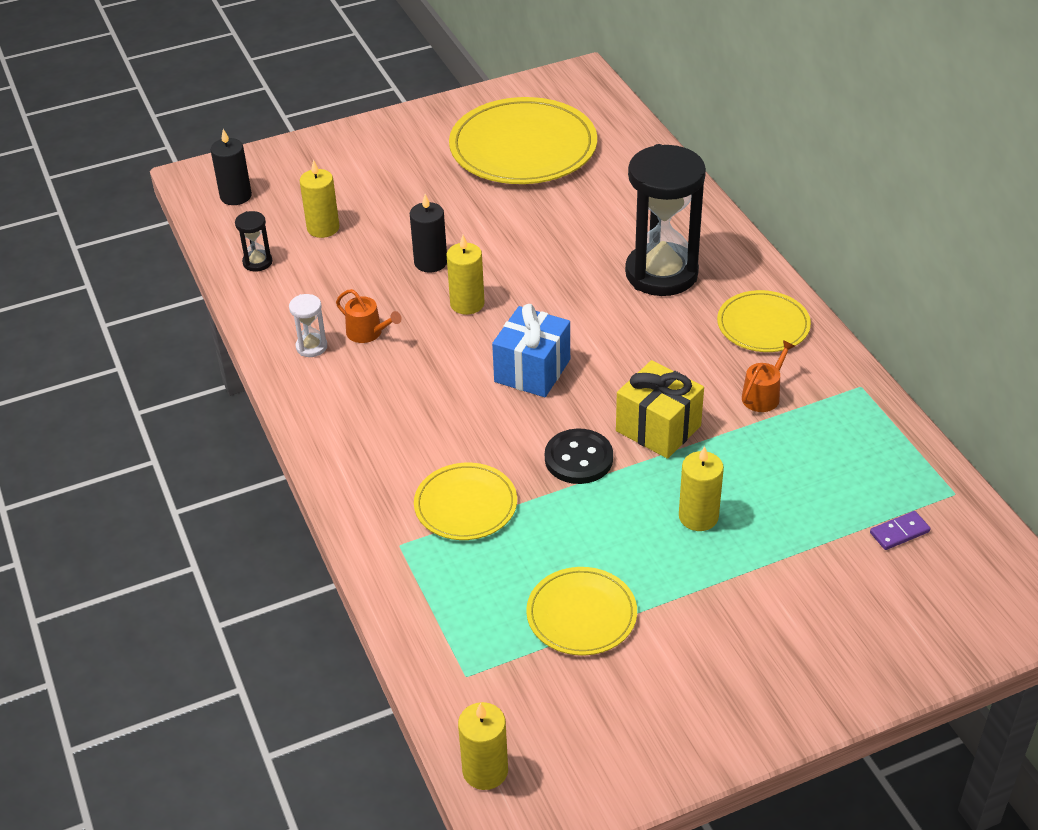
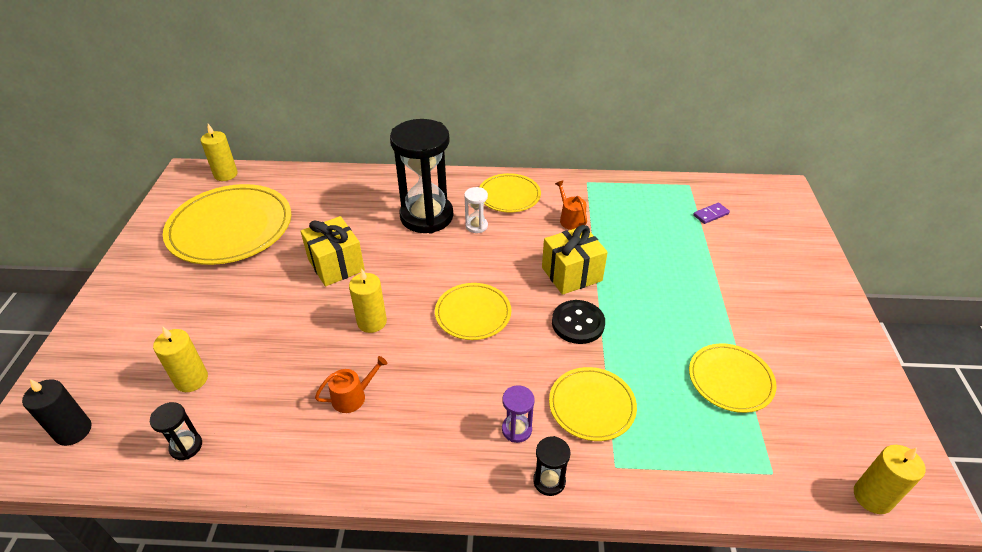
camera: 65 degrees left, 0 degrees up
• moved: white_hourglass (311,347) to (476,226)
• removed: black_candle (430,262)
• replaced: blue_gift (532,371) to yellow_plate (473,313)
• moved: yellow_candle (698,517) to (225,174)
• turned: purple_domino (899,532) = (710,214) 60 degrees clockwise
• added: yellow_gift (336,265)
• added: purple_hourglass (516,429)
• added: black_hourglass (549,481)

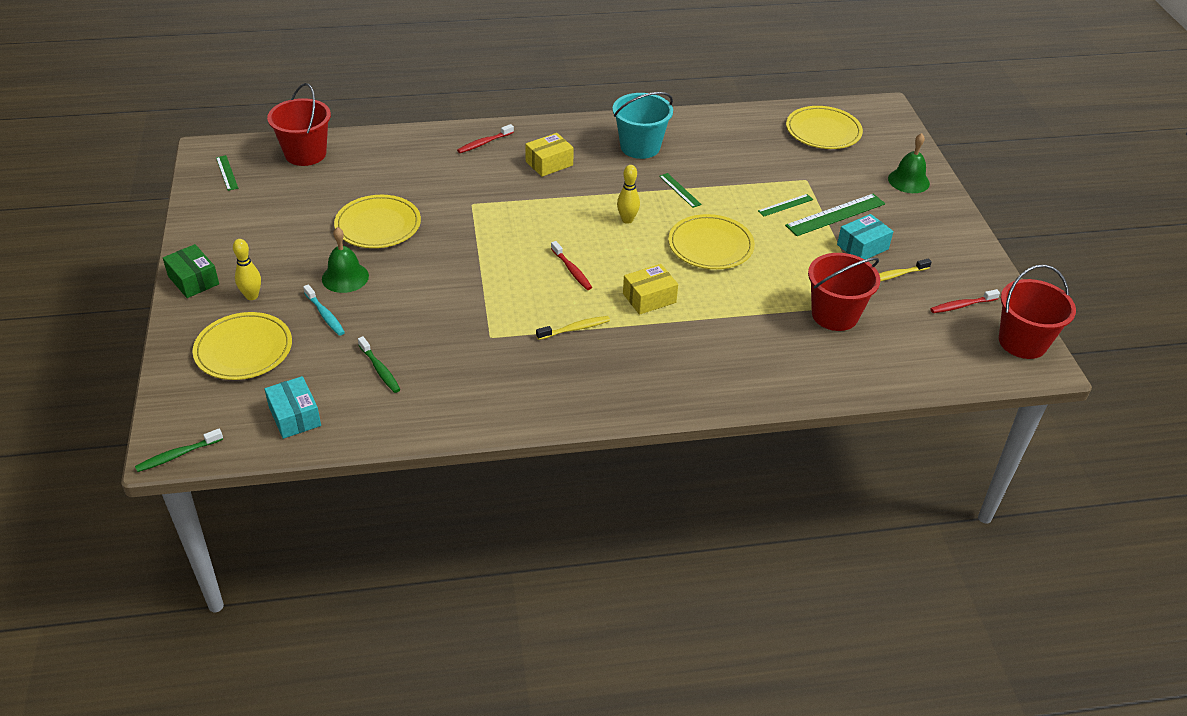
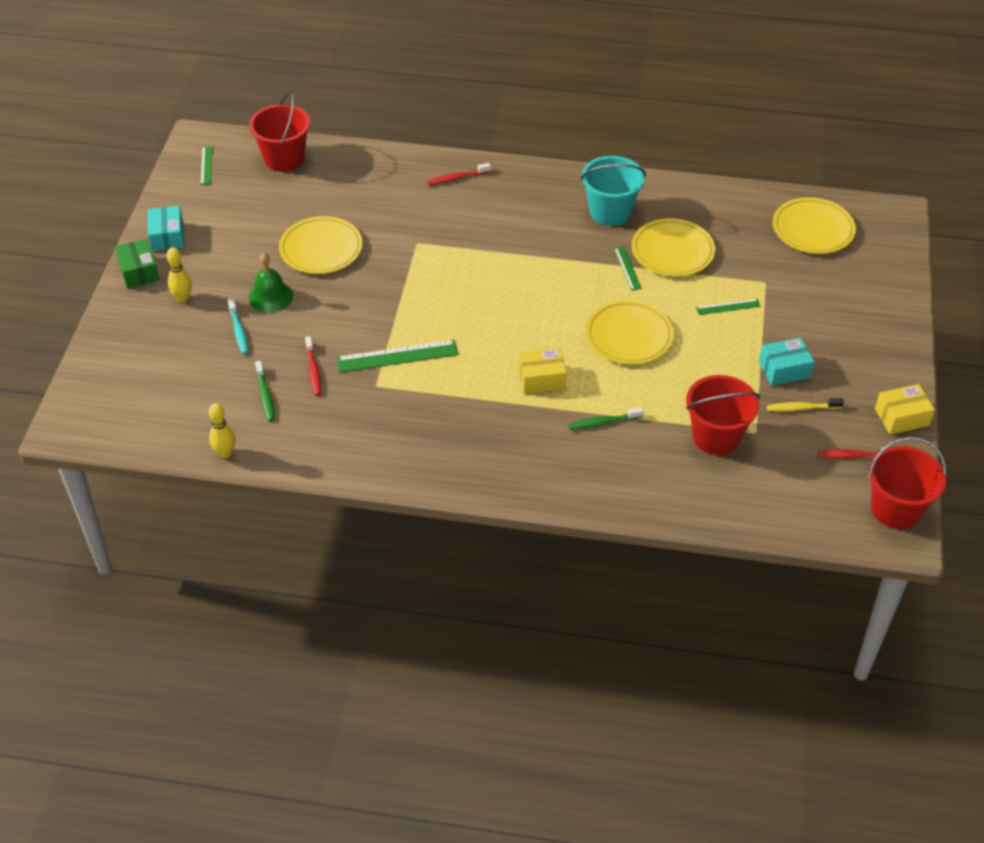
camera: 20 degrees right, 5 degrees up
• moved: green_toothbrush (177,455) to (603,422)
• moved: yellow_plate (243,349) to (672,251)
• moved: turquoise_box (294,416) to (167,237)
• moved: yellow_box (549,163) to (901,417)
• removed: yellow_toothbrush (575,329)
• moved: red_toothbrush (572,270) to (313,371)
• moved: yellow_bowling_pin (627,220) to (225,453)
• moved: green_ruler (835,214) to (397,356)
• removed: green_bell (908,181)

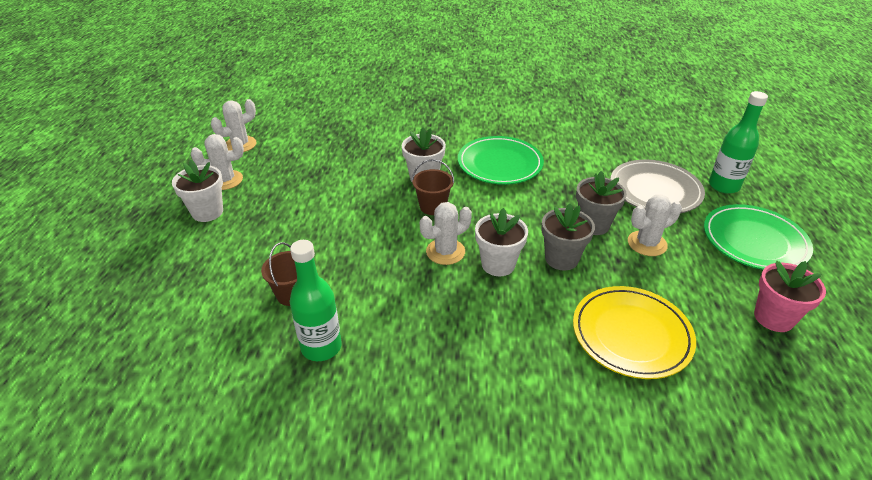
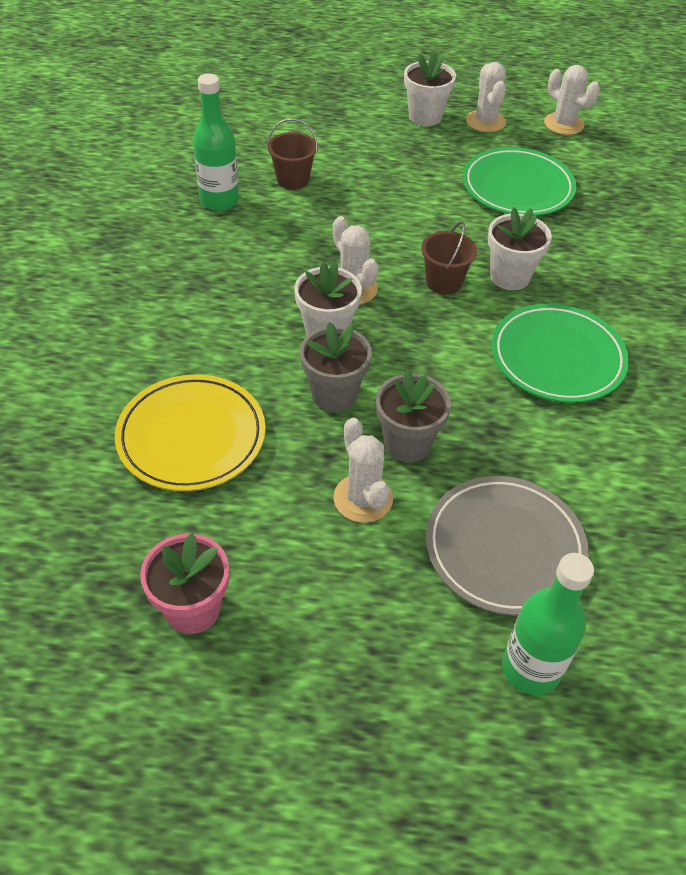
camera: 90 degrees right, 10 degrees up
• moved: green_plate (754,241) to (517,187)

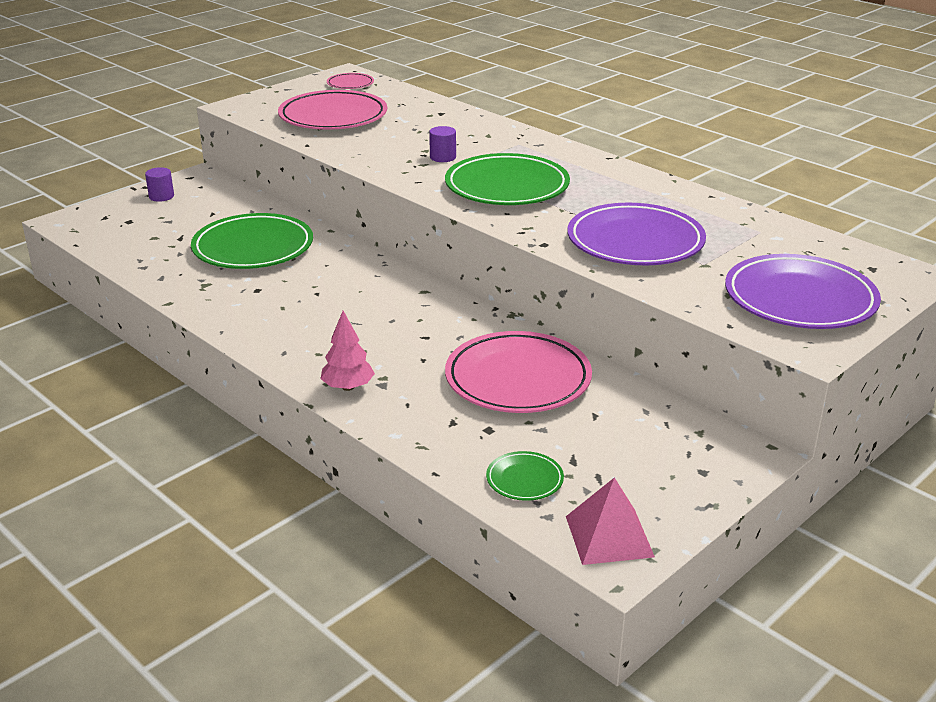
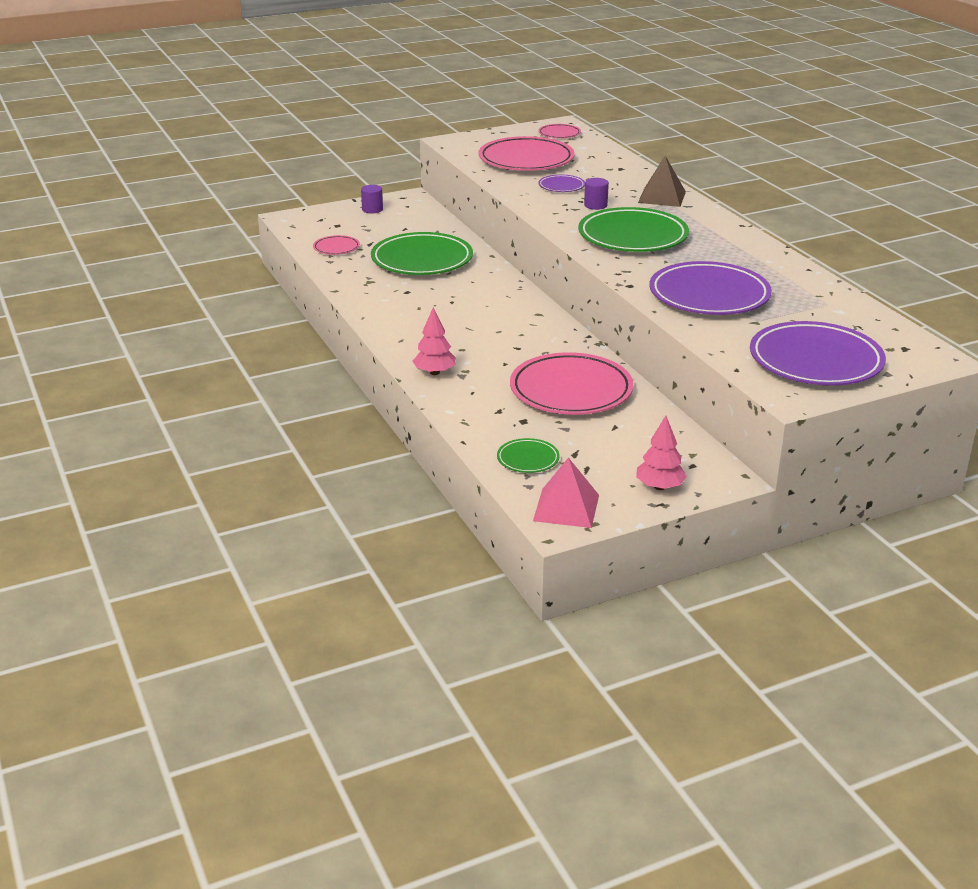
camera: 20 degrees right, 0 degrees up
• added: pink_plate (336,248)
• added: purple_plate (561,186)
• added: pink_tree (660,487)
• added: brown_pyramid (662,197)

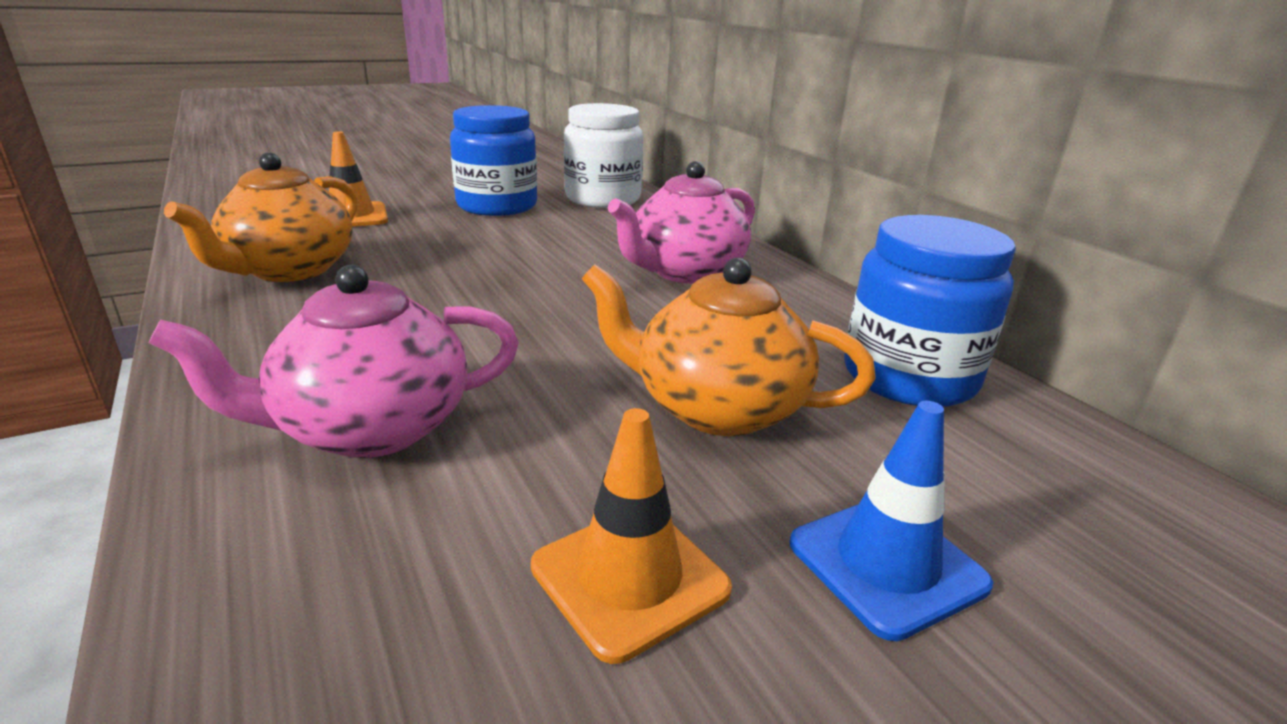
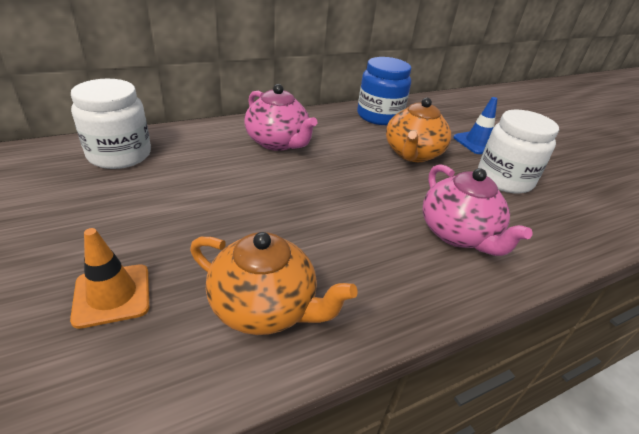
camera: 90 degrees left, 10 degrees up
• removed: blue_jar (497,206)
• replaced: orange_traffic_cone (629,578) to white_jar (504,179)

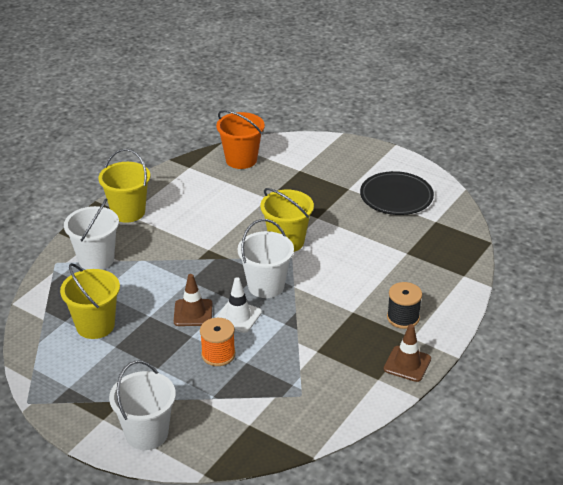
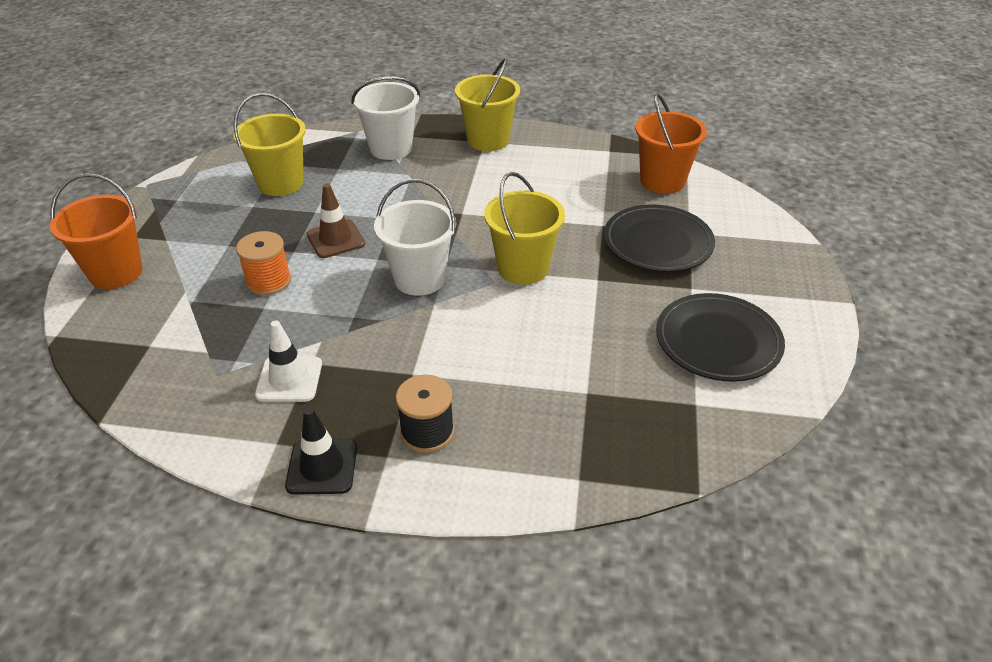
camera: 65 degrees right, 5 degrees up
• recoloured: white_bucket (147,433) to orange_bucket (116,272)
• moved: white_traffic_cone (238,316) to (289,379)
• recoloured: brown_traffic_cone (407,364) to black_traffic_cone (322,467)
• added: black_plate (658,243)

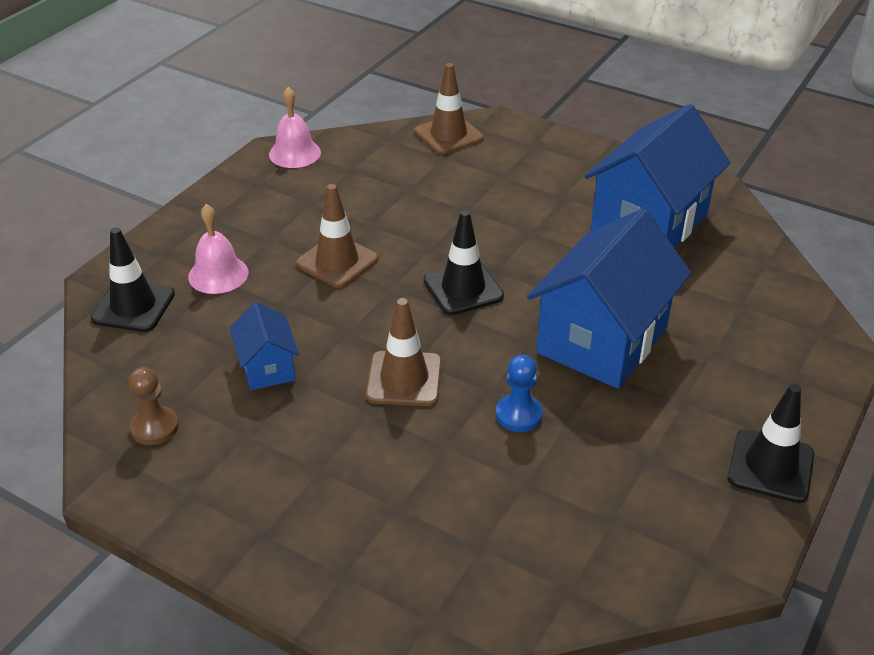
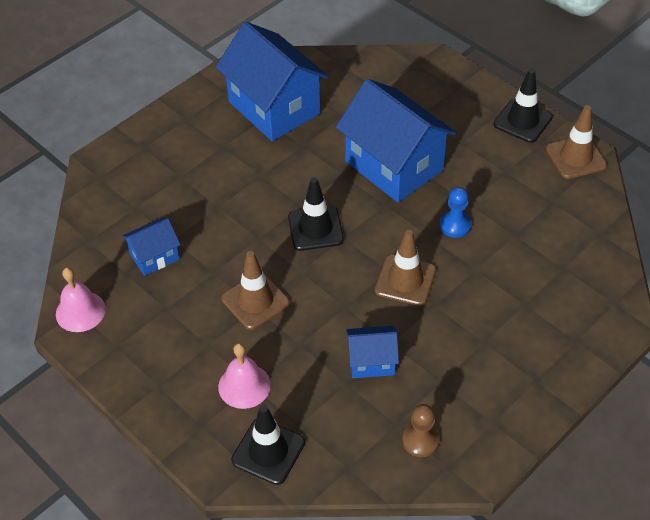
camera: 75 degrees left, 10 degrees up
• moved: brown_traffic_cone (448,135) to (575,157)
• added: blue_house (154,256)

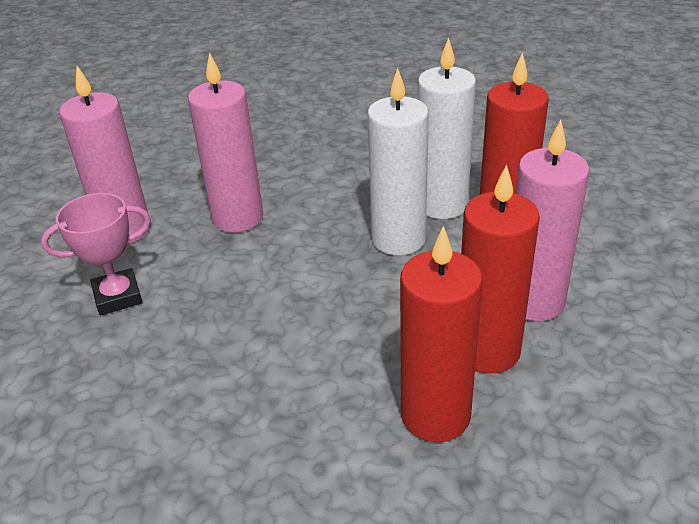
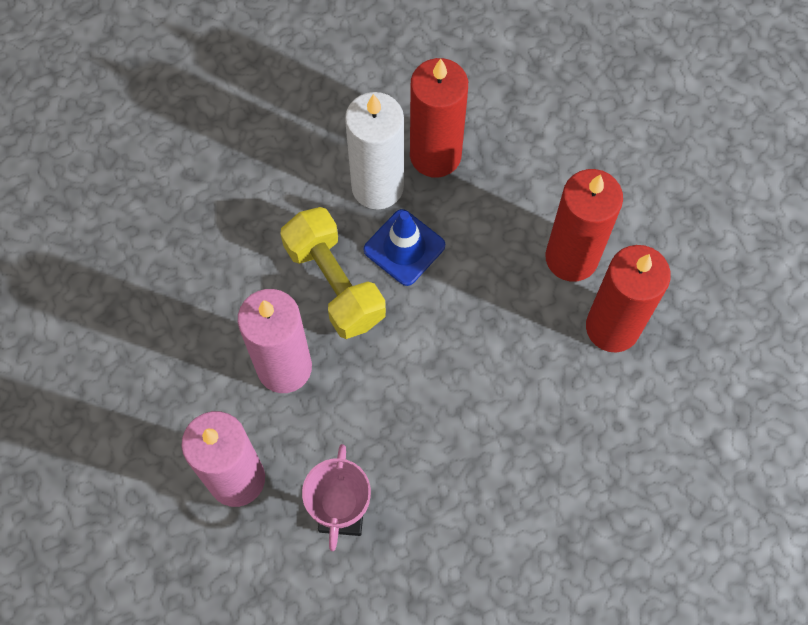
camera: 65 degrees left, 30 degrees up
• replaced: white_candle (398,239) to blue_traffic_cone (404,247)
• removed: pink_candle (534,301)
• added: yellow_dumbbell (335,283)

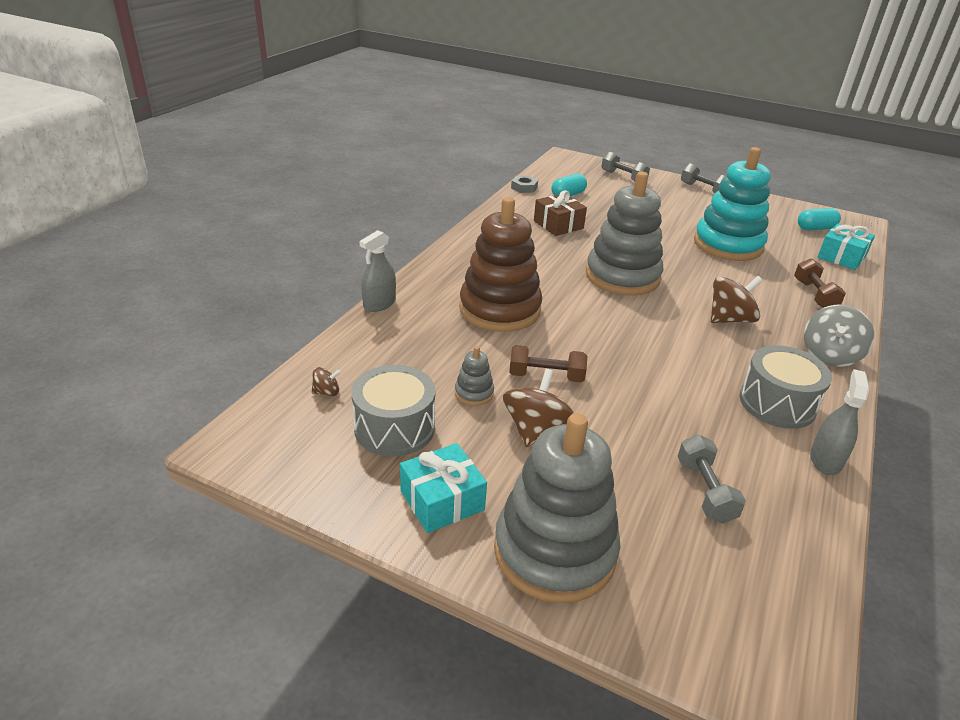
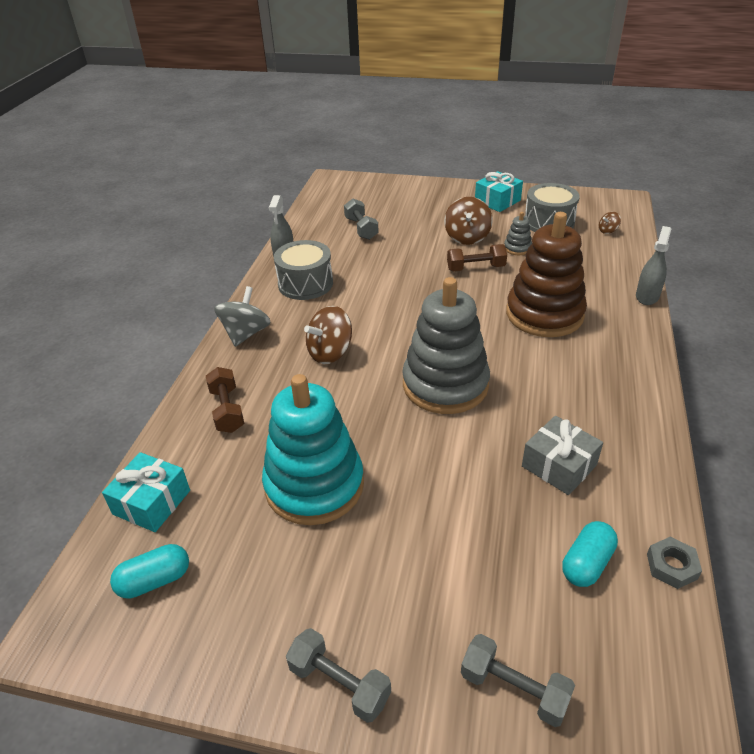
camera: 170 degrees right, 5 degrees up
• removed: grey_stacking_toy (554,551)
• recoloured: brown_gift (558,225) to grey_gift (559,466)

